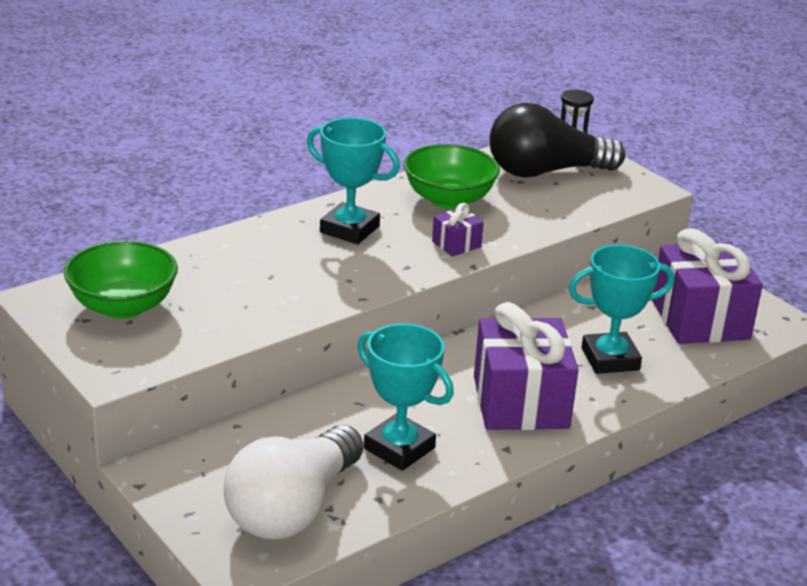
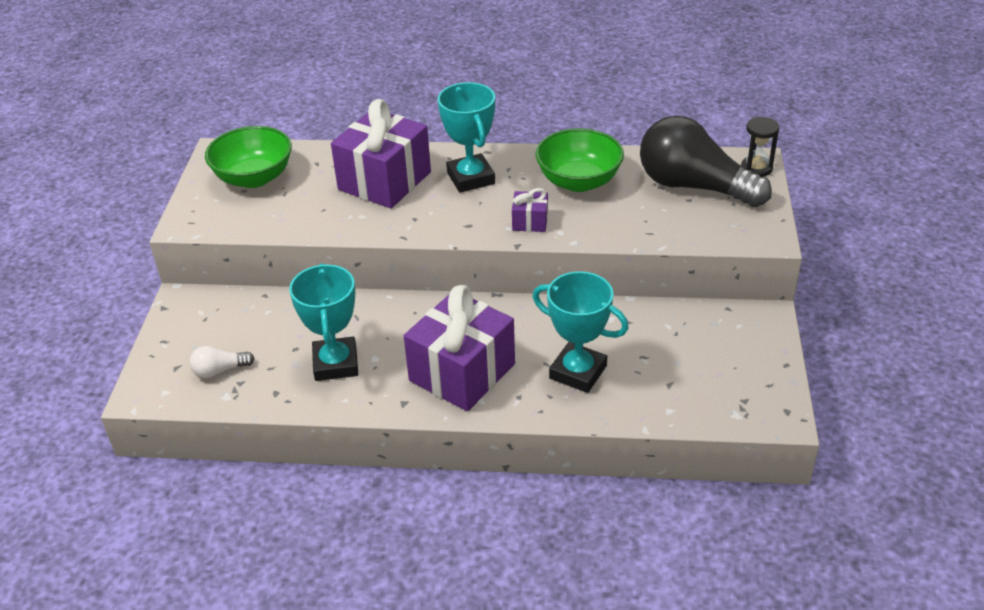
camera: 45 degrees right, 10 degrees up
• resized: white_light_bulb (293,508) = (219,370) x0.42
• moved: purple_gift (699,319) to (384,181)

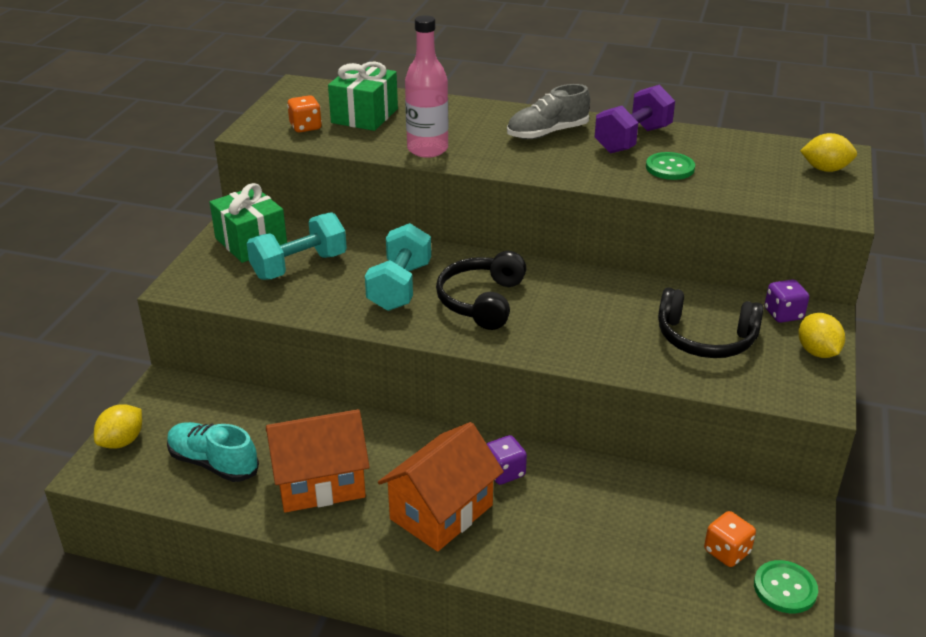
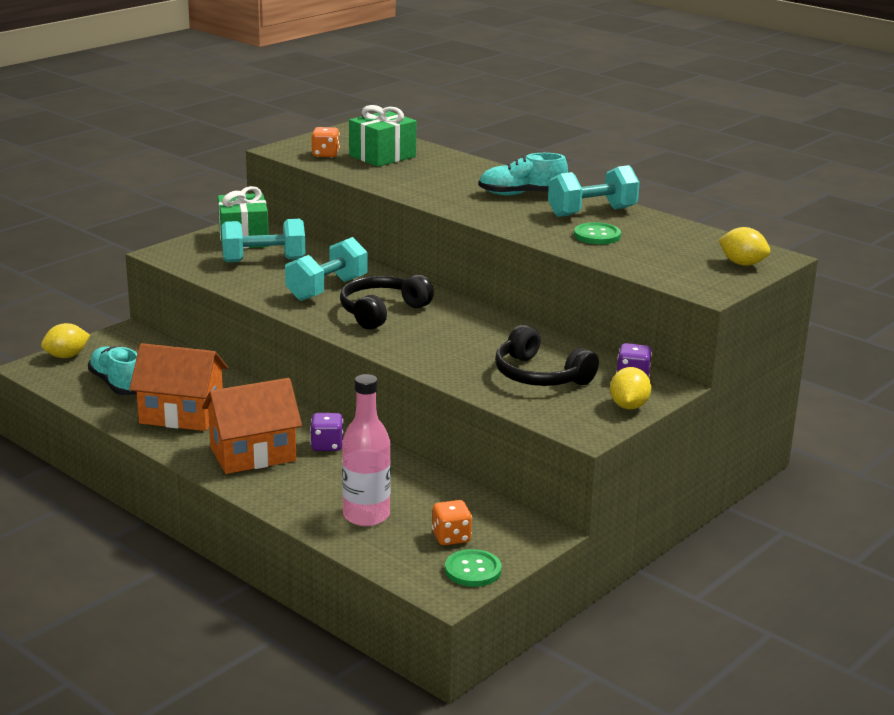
camera: 25 degrees right, 10 degrees down
• moved: pink_bottle (427,149) to (366,515)
• recoloured: grey_shoe (547,133) to turquoise_shoe (522,194)
• recoloured: purple_dumbbell (632,140) to turquoise_dumbbell (592,212)

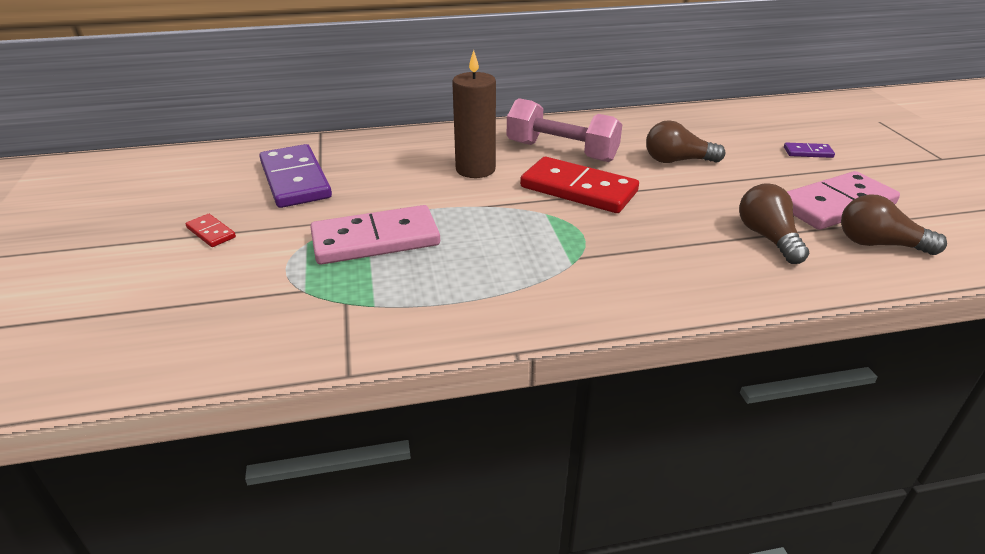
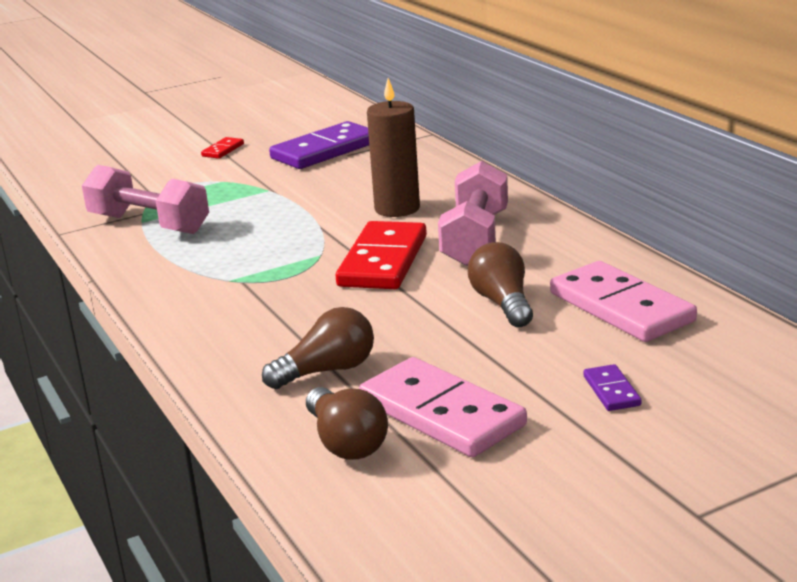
camera: 75 degrees right, 10 degrees down
• moved: pink_domino (375,240) to (621,307)
• turned: brown_light_bulb (878,244) = (346,442) 150 degrees clockwise
• added: pink_dumbbell (149,224)

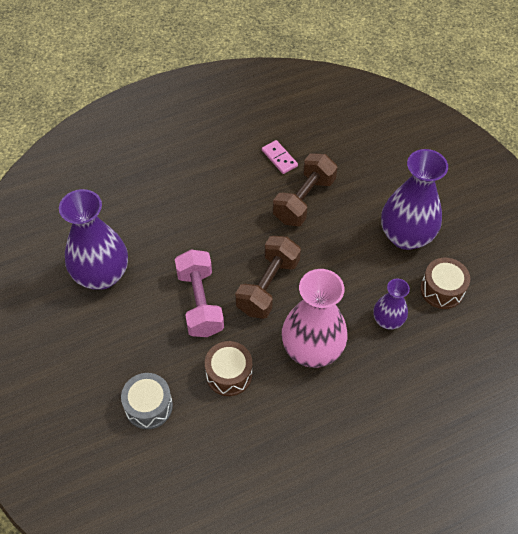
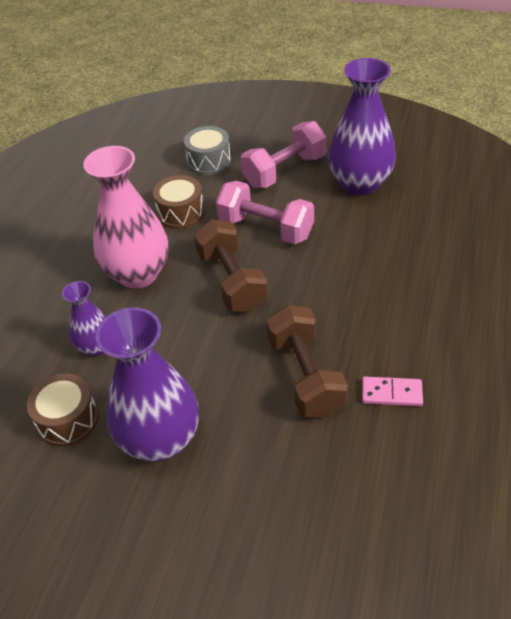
camera: 135 degrees right, 10 degrees down
• added: pink_dumbbell (285,171)

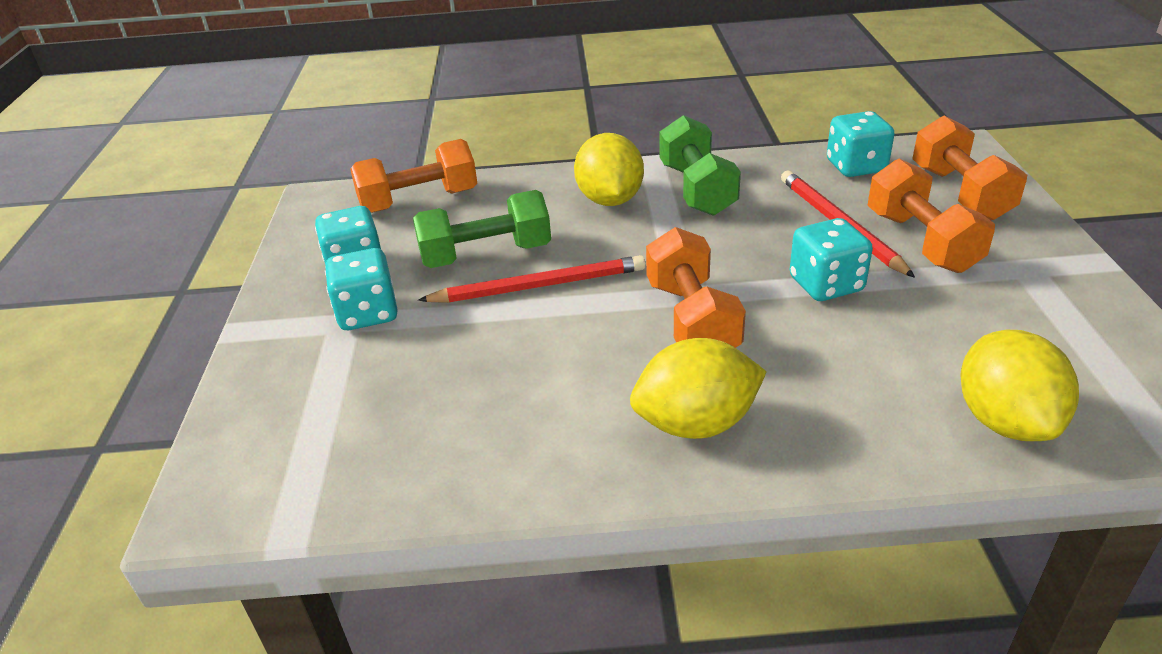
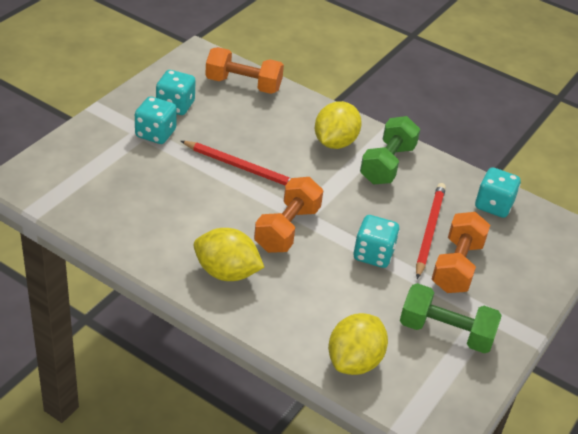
camera: 30 degrees right, 5 degrees up
• moved: green_dumbbell (486,255) to (445,332)
• removed: orange_dumbbell (960,193)

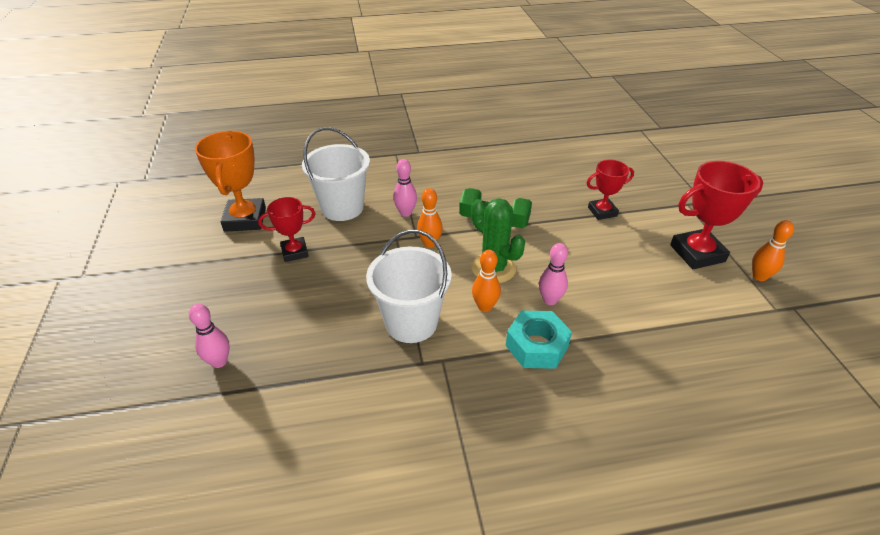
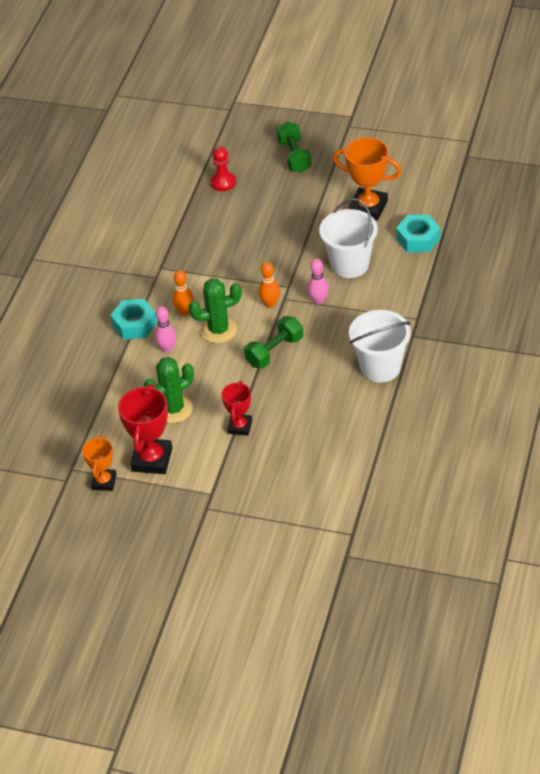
camera: 120 degrees right, 5 degrees up
• replaced: pink_bowling_pin (219,362) to red_pawn (223,182)
• removed: red_trophy (295,252)
• moved: white_bucket (411,323) to (380,367)
• replaced: orange_bowling_pin (759,276) to orange_trophy (104,482)
• added: green_cactus (173,409)
• added: green_dumbbell (294,156)
• added: turquoise_nut (418,239)

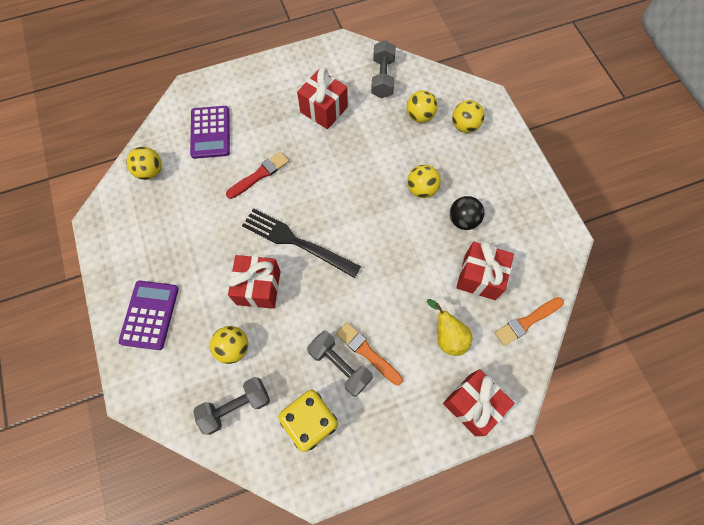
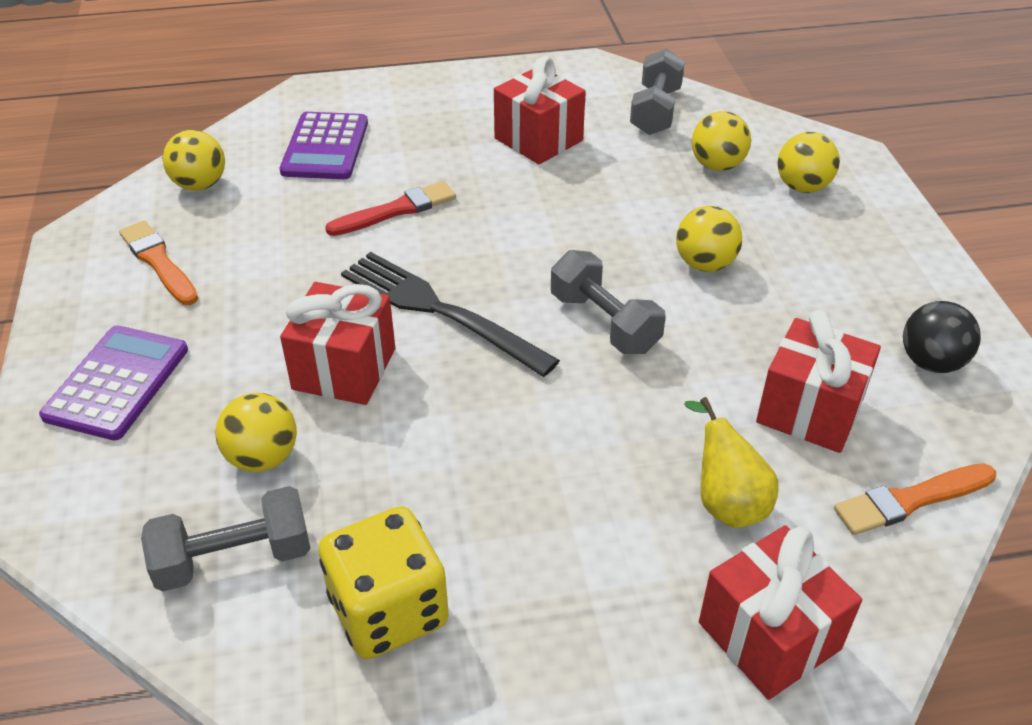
camera: 10 degrees right, 25 degrees down
• moved: grey_dumbbell (340,365) to (604,323)
• moved: orange_brush (367,352) to (158,262)
• moved: black_ball (463,220) to (931,362)

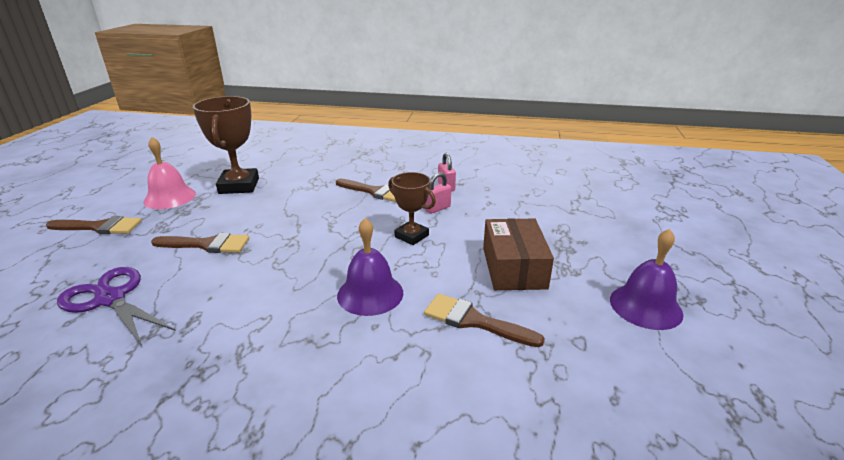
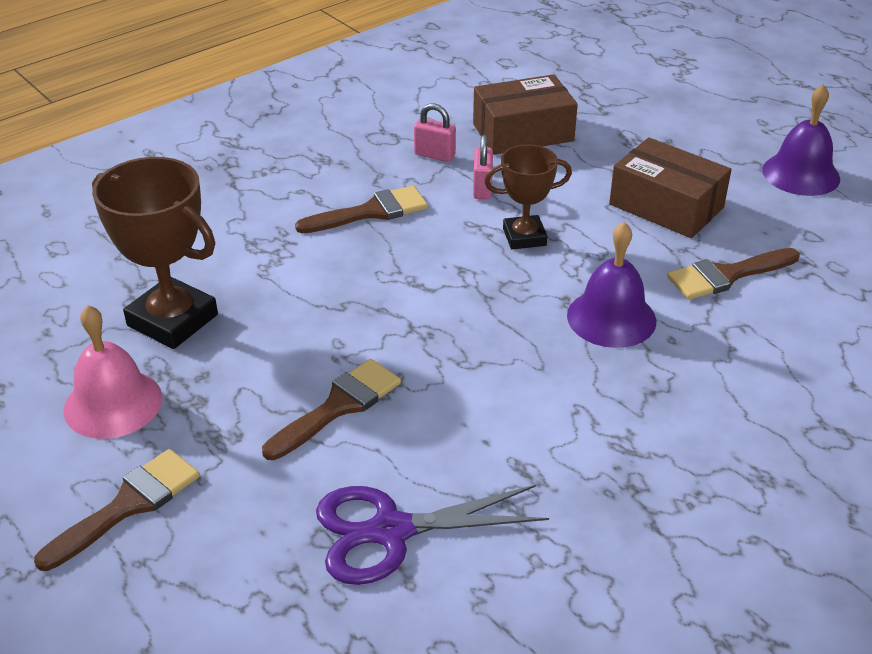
camera: 50 degrees left, 10 degrees up
• added: brown_box (523,132)

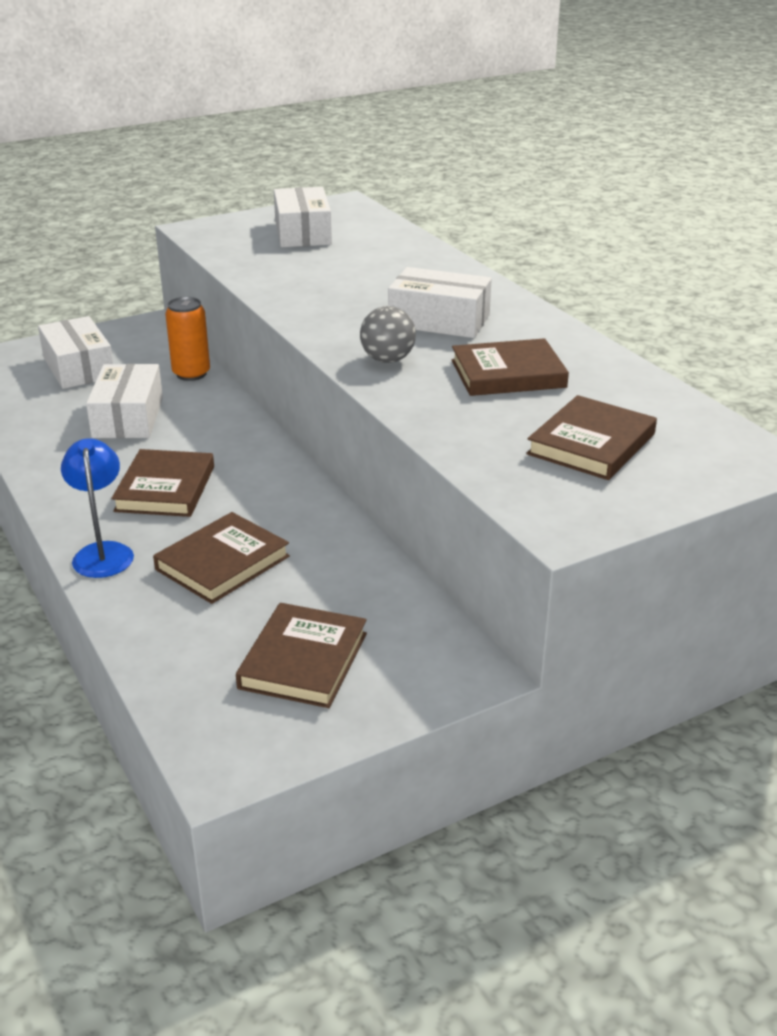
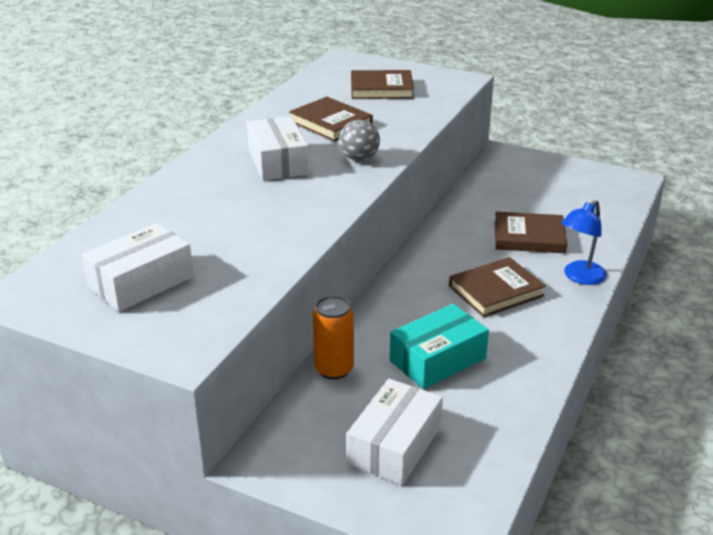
camera: 125 degrees left, 0 degrees up
• recoloured: white_box (128,417) to turquoise_box (438,359)
• removed: brown_book (303,660)

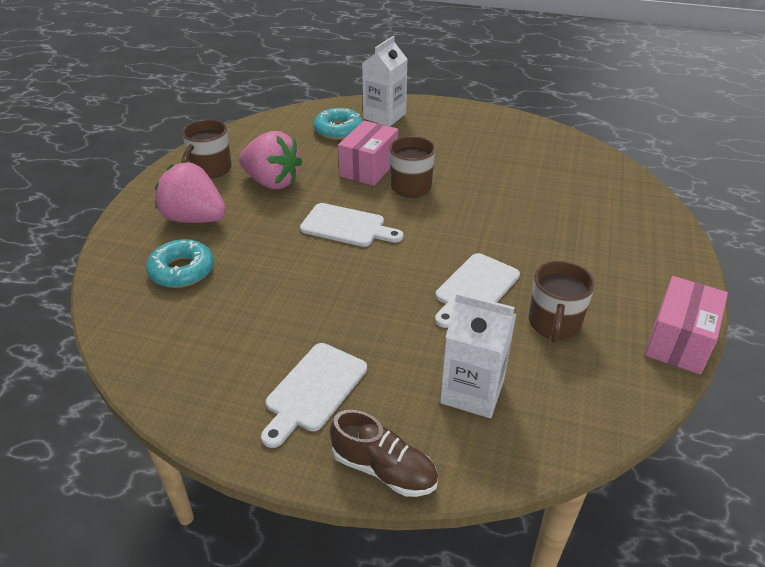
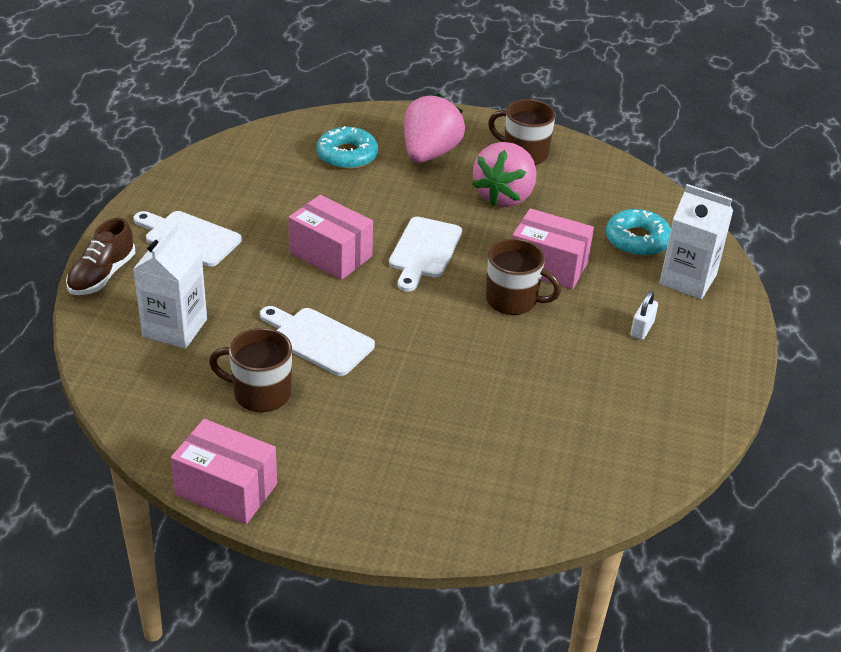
camera: 85 degrees right, 0 degrees up
• added: pink_box (330,254)
• added: white_padlock (642,329)

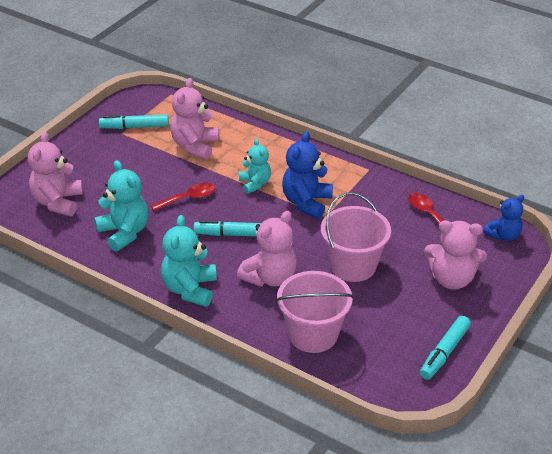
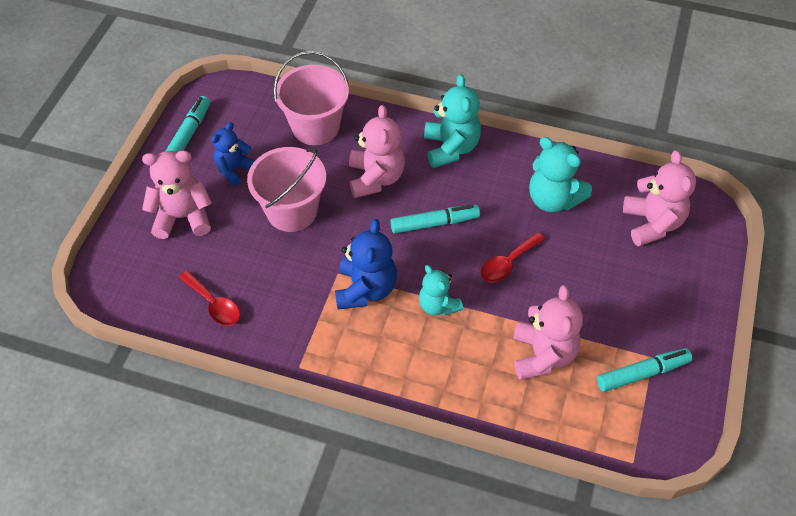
camera: 165 degrees right, 15 degrees up
• turned: pink_teddy_bear (270,277) = (376,178) 150 degrees clockwise
• moved: blue_teddy_bear (503,235) to (234,169)

